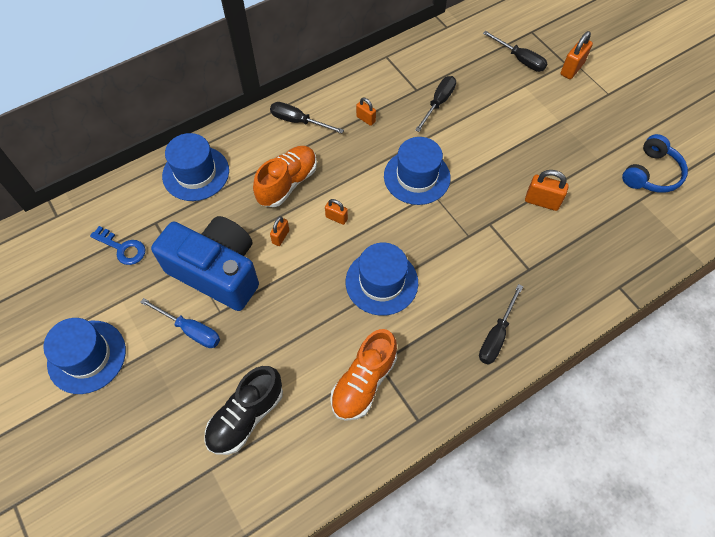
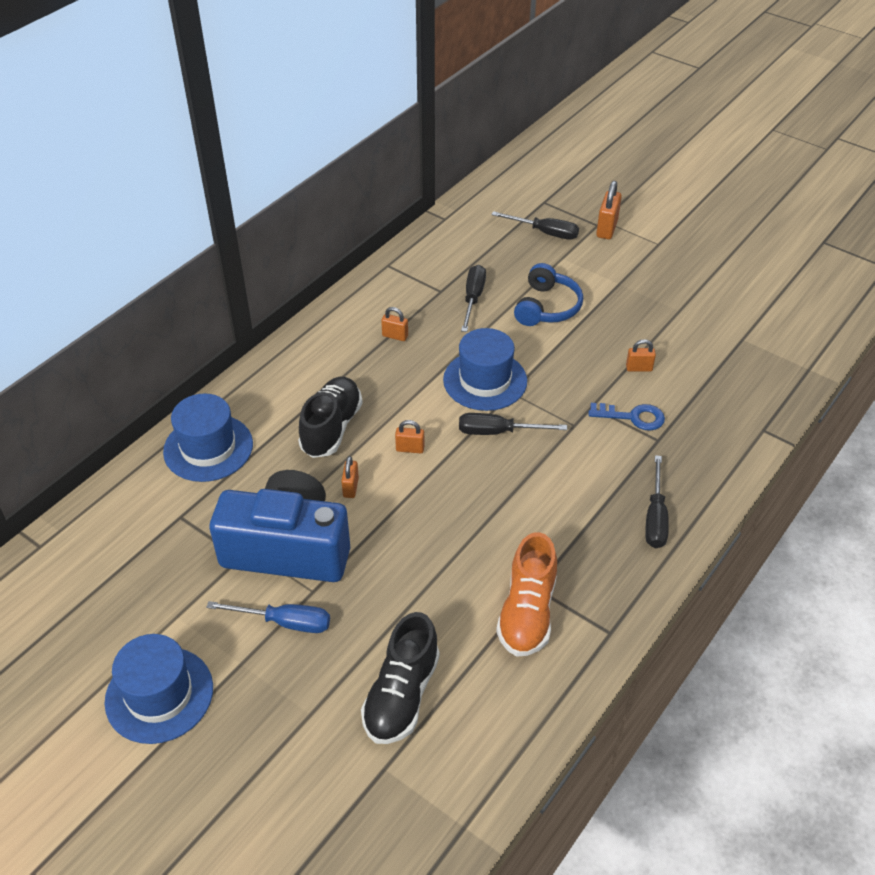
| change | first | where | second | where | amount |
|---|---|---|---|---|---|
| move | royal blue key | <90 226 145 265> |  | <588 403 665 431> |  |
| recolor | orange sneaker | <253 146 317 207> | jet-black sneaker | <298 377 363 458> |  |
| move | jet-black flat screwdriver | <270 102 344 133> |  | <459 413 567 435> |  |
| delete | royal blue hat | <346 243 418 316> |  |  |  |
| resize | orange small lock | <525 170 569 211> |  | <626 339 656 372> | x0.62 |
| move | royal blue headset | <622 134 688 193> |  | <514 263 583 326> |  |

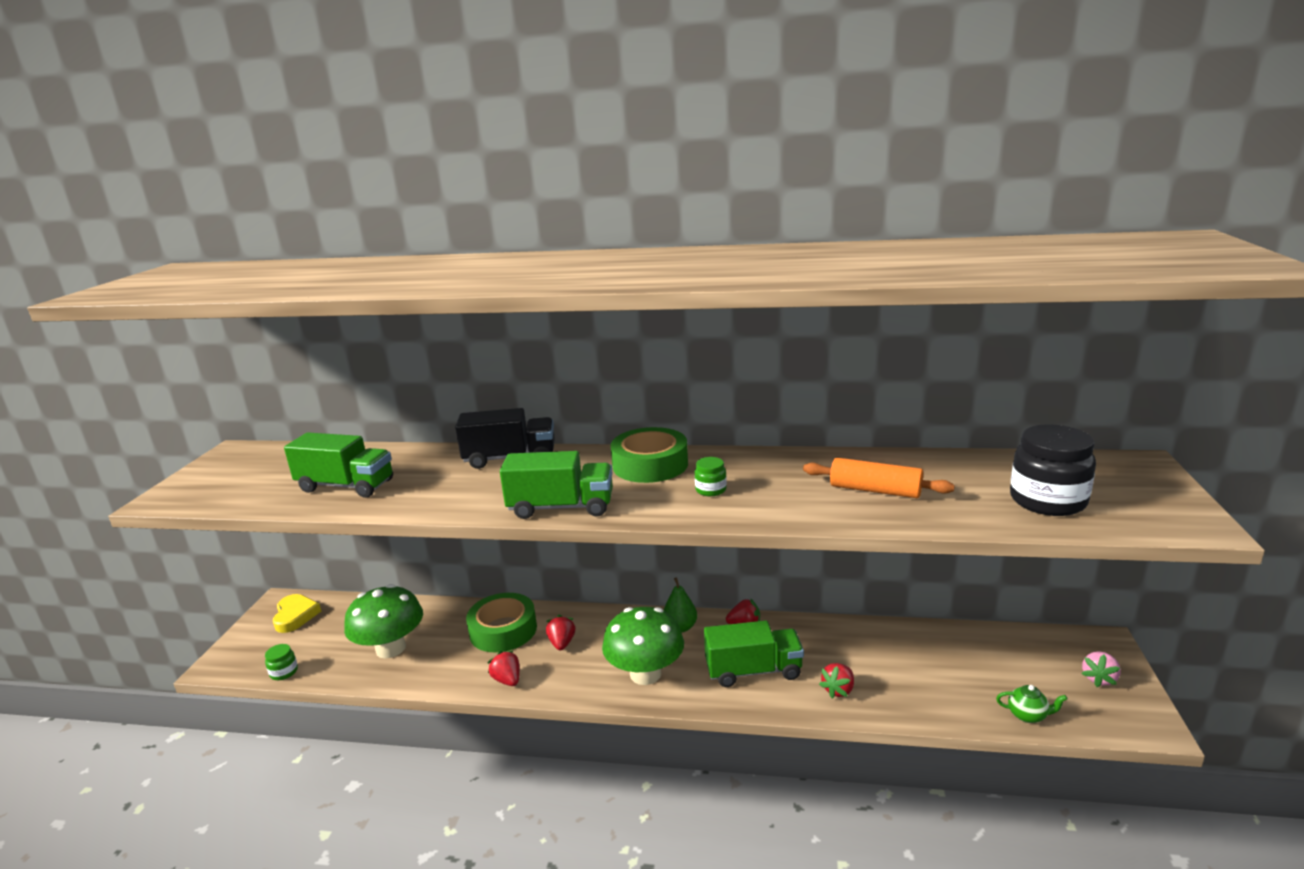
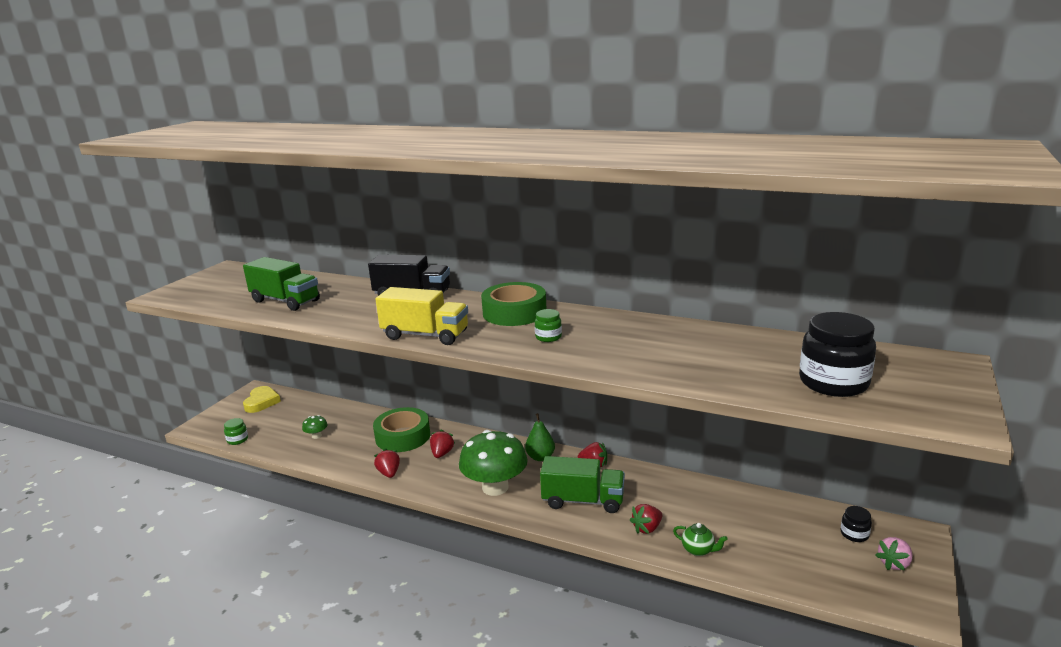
| change | first | where | second | where | amount |
|---|---|---|---|---|---|
| resize | emerald toadstool | <344 584 423 658> |  | <302 415 328 439> | x0.42 |
| recolor | emerald truck | <500 451 613 519> | golden truck | <375 287 468 345> |  |
| delete | orange rolling pin | <803 458 955 498> |  |  |  |
| move | emerald teapot | <996 685 1067 723> |  | <673 523 727 556> |  |
| insert |  |  | jet-black jam jar | <841 506 872 542> |  |

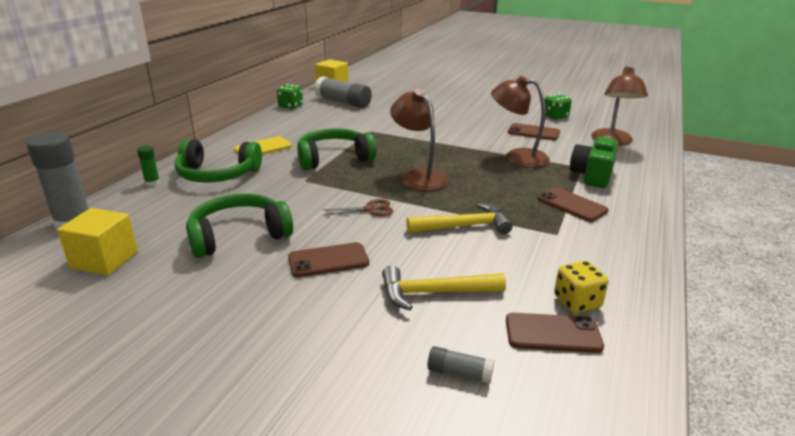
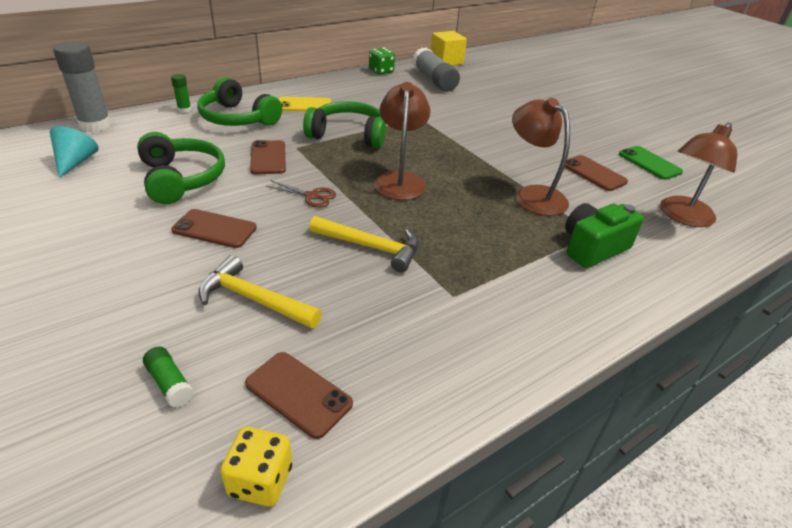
| change | first | where | second | where | amount |
|---|---|---|---|---|---|
| replace | golden cube | <57 208 138 276> | aqua cone | <50 126 99 178> |  |
| rotate | emerald headset | <186 194 293 258> |  | <137 132 225 204> | 60 degrees clockwise |
| recolor | grey stick of glue | <427 346 494 384> | emerald stick of glue | <143 347 194 407> |  |
| move | russet smartphone | <538 187 608 222> |  | <250 140 286 174> |  |
| replace | emerald game die | <545 94 572 119> | emerald smartphone | <619 146 683 180> |  |
| move | golden game die | <554 261 608 313> |  | <220 427 292 507> |  |

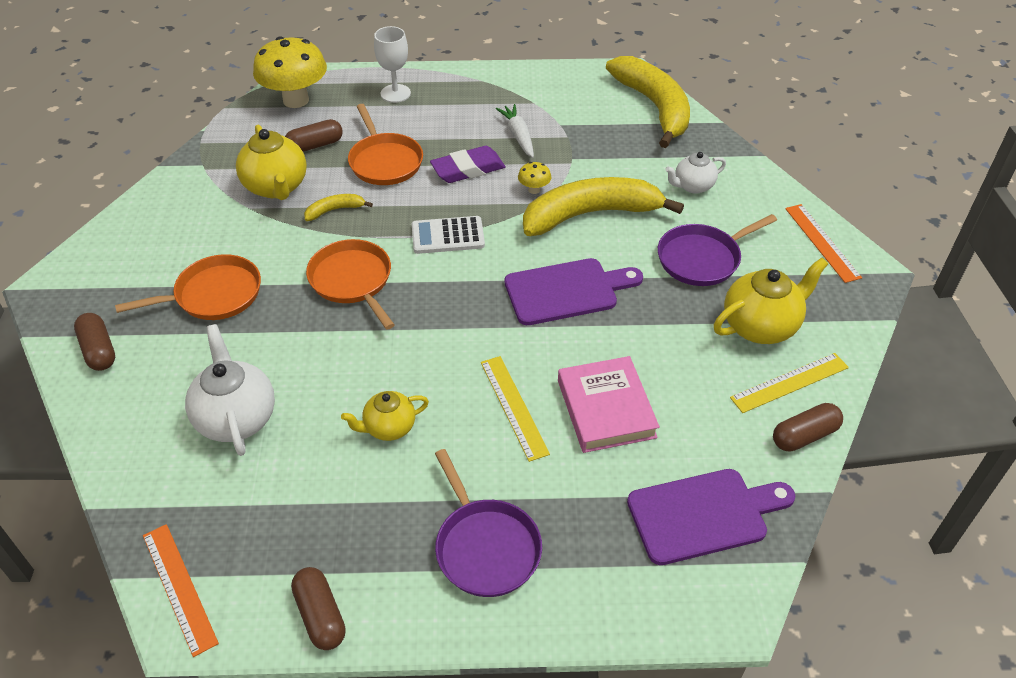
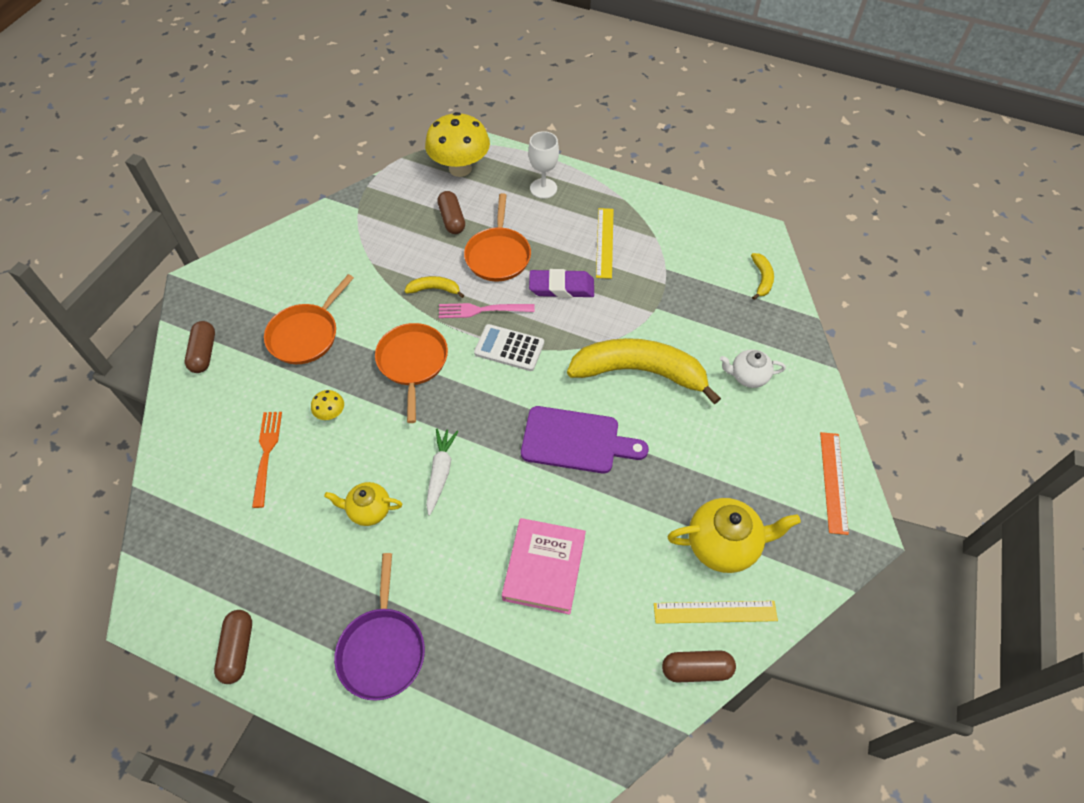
| change | first | where | second | where | amount |
|---|---|---|---|---|---|
| rotate | orange skillet | <115 254 261 320> |  | <264 274 354 364> | 120 degrees clockwise |
| delete | orange ruler | <143 524 219 657> |  |  |  |
| replace | pure white teapot | <185 324 275 456> | orange dinner fork | <252 412 282 508> |  |
| delete | golden teapot | <236 125 307 200> |  |  |  |
| rotate | russet pill | <285 119 343 152> |  | <437 191 465 234> | 75 degrees clockwise |
| move | golden ruler | <481 356 550 462> |  | <596 208 614 279> |  |
| move | pure white toy carrot | <496 104 534 158> |  | <426 429 459 516> |  |
| move | golden toadstool | <518 162 551 194> |  | <311 390 344 420> |  |
| resize | golden banana | <606 56 690 148> |  | <751 253 774 300> | x0.42 |
| delete | purple chopping board | <627 469 795 565> |  |  |  |
| delete | purple skillet | <658 214 777 286> |  |  |  |
| insert |  |  | rose-pink dinner fork | <439 303 535 318> |  |

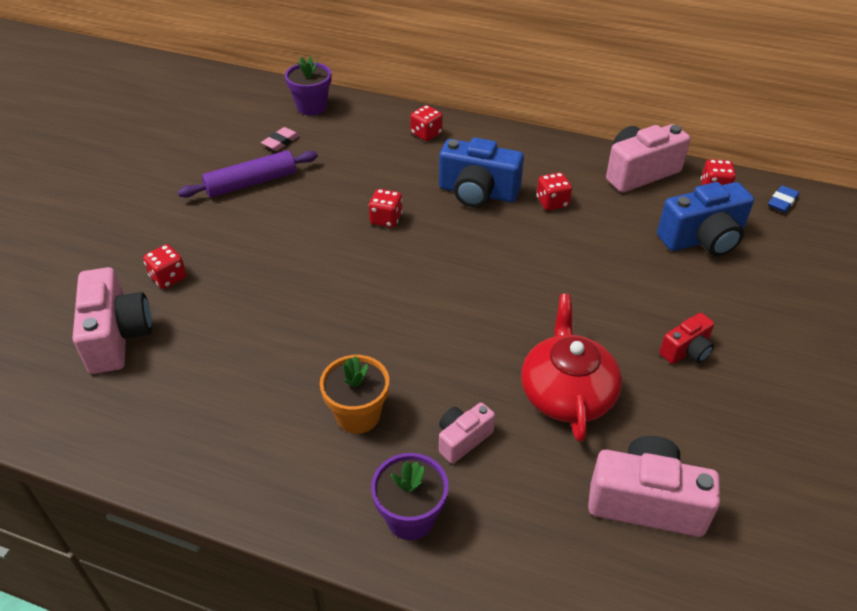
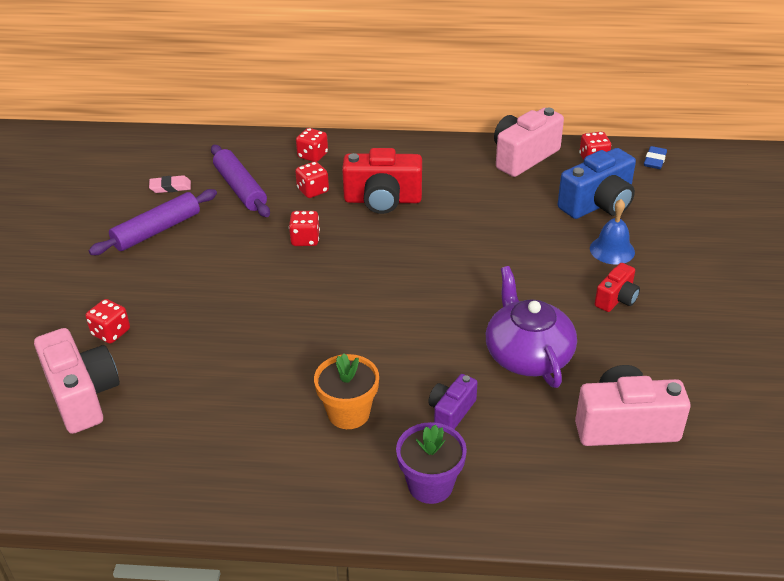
| change | first | where | second | where | amount |
|---|---|---|---|---|---|
| rotate | rose-pink gum eraser | <261 127 300 151> |  | <149 175 191 193> | 60 degrees clockwise |
| delete | purple plant pot | <285 57 331 116> |  |  |  |
| recolor | royal blue photo camera | <439 138 524 207> | scarlet photo camera | <342 148 422 214> |  |
| recolor | rose-pink photo camera | <439 402 495 464> | purple photo camera | <428 374 478 429> |  |
| recolor | scarlet teapot | <521 294 622 442> | purple teapot | <486 266 577 388> |  |
| move | scarlet game die | <537 172 572 211> |  | <295 161 329 198> |  |
| insert |  |  | purple rolling pin | <211 145 270 217> |  |
| insert |  |  | royal blue hand bell | <590 199 635 265> |  |

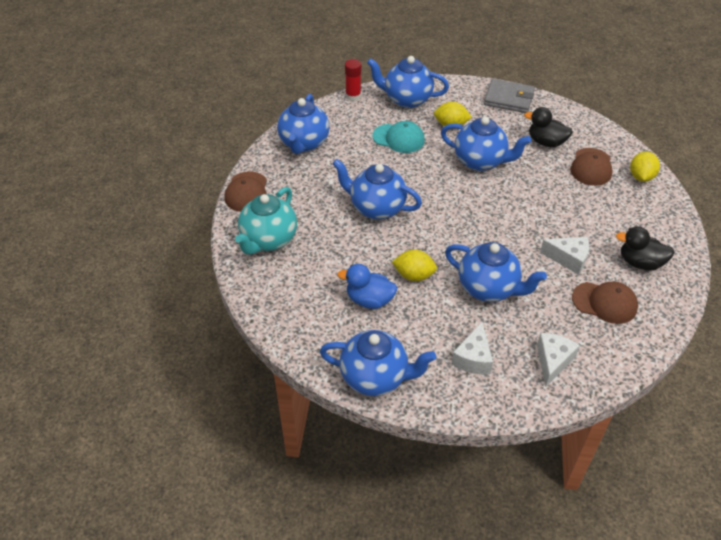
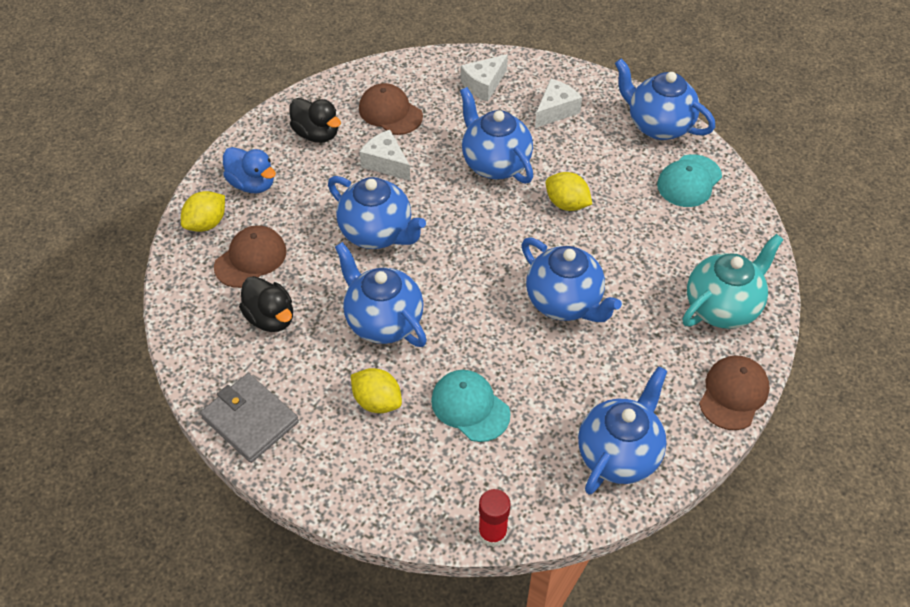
| change | first | where | second | where | amount |
|---|---|---|---|---|---|
| move | royal blue toy duck | <337 264 397 309> |  | <223 147 276 193> |  |
| move | royal blue teapot | <367 56 449 108> |  | <328 176 426 249> |  |
| insert |  |  | aqua baseball cap | <657 154 722 207> |  |

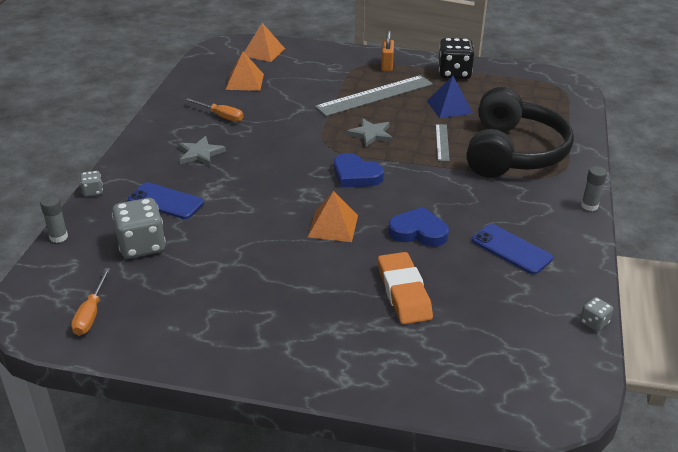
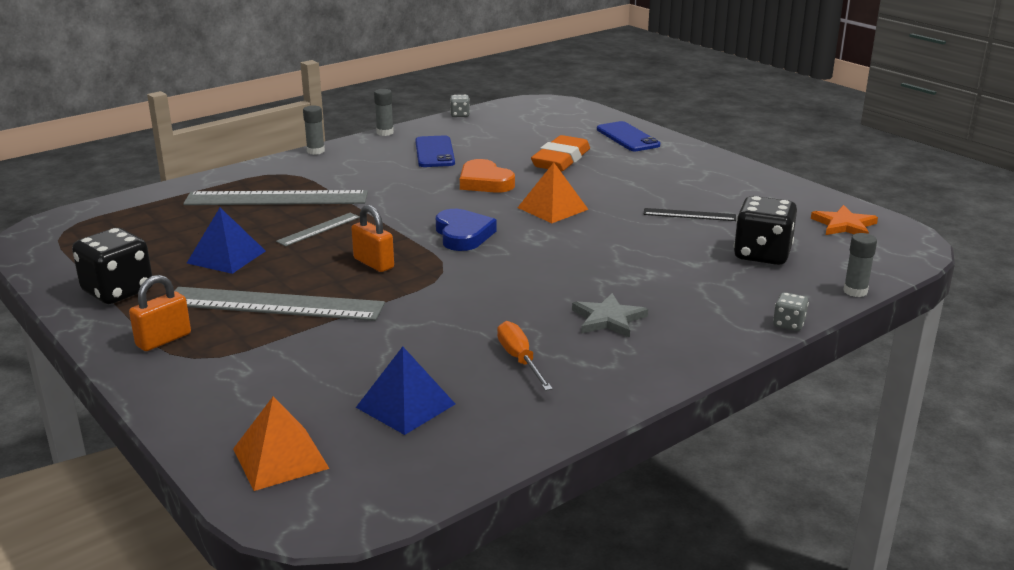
| change | first | where | second | where | amount |
|---|---|---|---|---|---|
| replace | orange flat screwdriver | <71 268 111 336> | orange five-pointed star | <811 205 878 235> |  |
| recolor | grey game die | <112 198 166 259> | jet-black game die | <734 196 797 265> |  |
| move | royal blue smartphone | <128 182 204 219> |  | <597 121 660 151> |  |
| recolor | orange pyramid | <226 51 264 91> | royal blue pyramid | <356 346 455 435> |  |
| replace | grey five-pointed star | <347 118 393 147> | orange small lock | <351 205 394 272> |  |
| recolor | royal blue heart | <388 207 449 247> | orange heart | <460 159 515 193> |  |
| replace | jet-black headset | <466 87 574 178> | grey ruler | <183 190 368 205> |  |
| insert |  |  | grey stick of glue | <374 89 394 136> |  |
| insert |  |  | jet-black ruler | <643 208 736 221> |  |

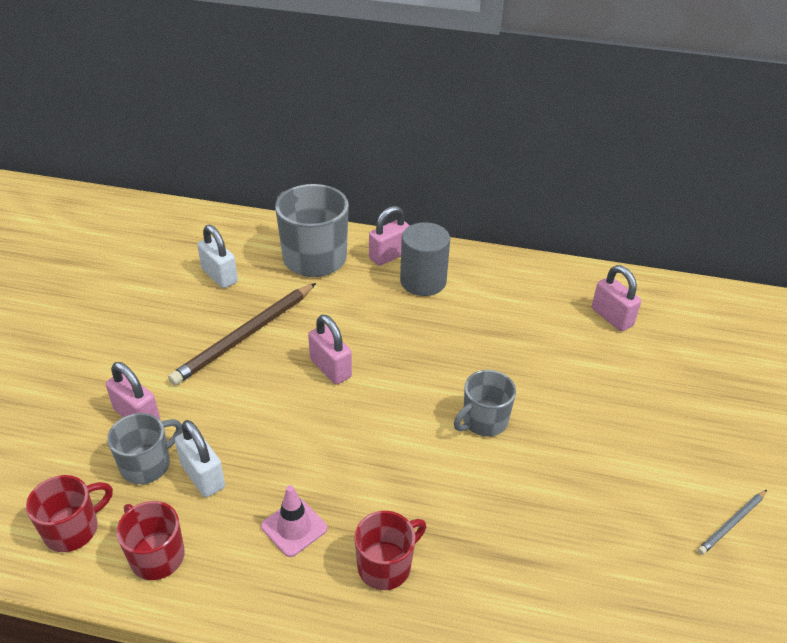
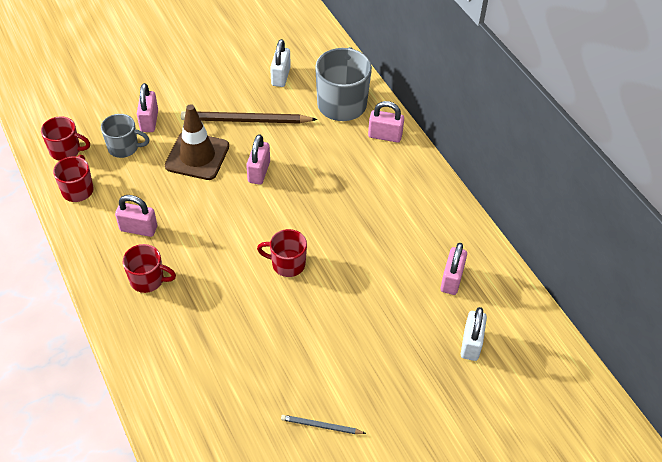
| change | first | where | second | where | amount |
|---|---|---|---|---|---|
| move | pure white small lock | <175 420 225 497> |  | <461 307 487 361> |  |
| replace | rose-pink safety cone | <261 485 327 557> | rose-pink small lock | <115 195 157 237> |  |
| delete | grey cylinder | <400 222 450 296> |  |  |  |
| recolor | grey mug | <454 370 516 437> | scarlet mug | <257 229 307 277> |  |
| insert |  |  | russet safety cone | <165 104 229 180> |  |

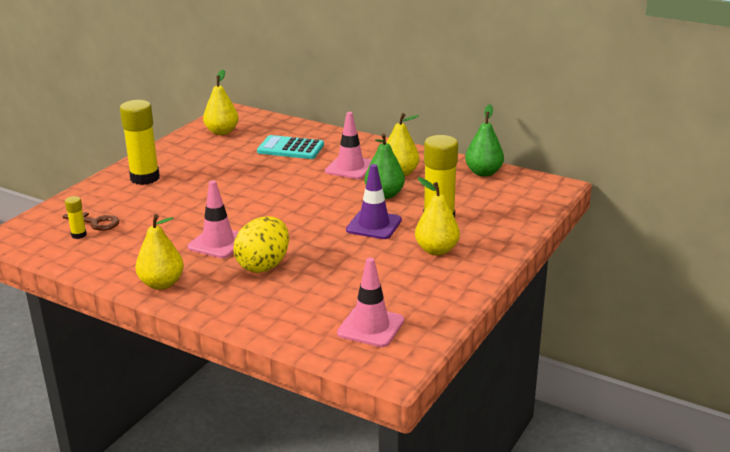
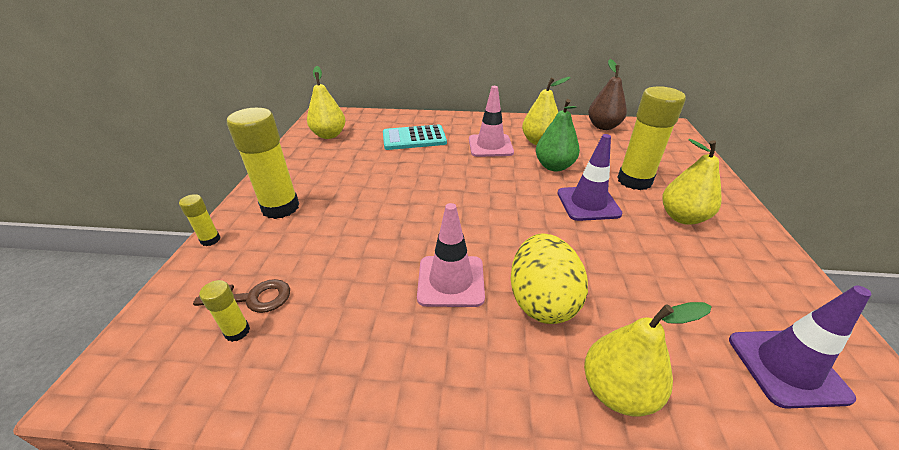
| change | first | where | second | where | amount |
|---|---|---|---|---|---|
| move | golden toy pear | <135 214 184 290> |  | <584 302 712 416> |  |
| recolor | rose-pink safety cone | <337 257 404 347> | purple safety cone | <729 285 871 409> |  |
| recolor | emerald toy pear | <465 105 504 177> | russet toy pear | <588 59 627 130> |  |
| insert |  |  | golden stick of glue | <179 194 221 246> |  |

